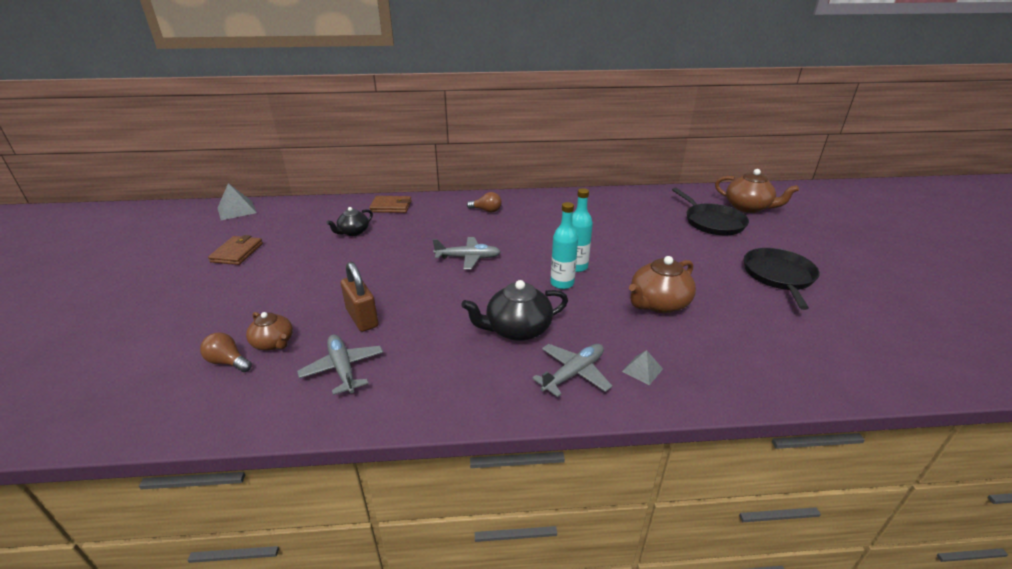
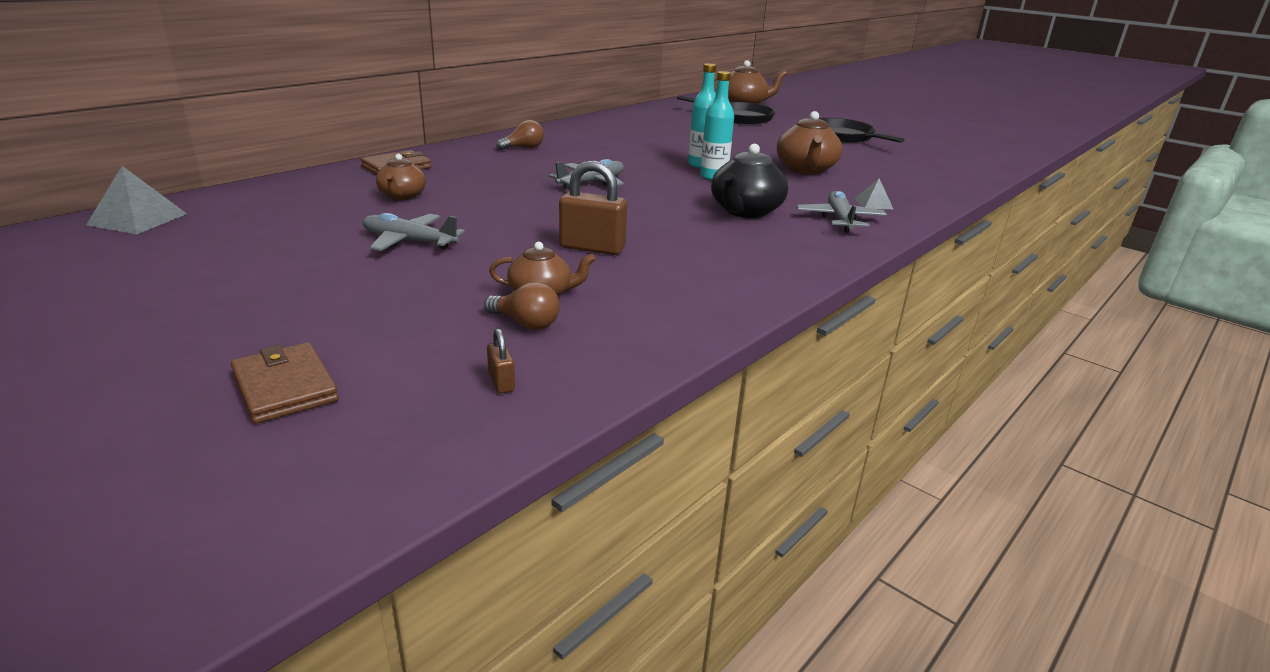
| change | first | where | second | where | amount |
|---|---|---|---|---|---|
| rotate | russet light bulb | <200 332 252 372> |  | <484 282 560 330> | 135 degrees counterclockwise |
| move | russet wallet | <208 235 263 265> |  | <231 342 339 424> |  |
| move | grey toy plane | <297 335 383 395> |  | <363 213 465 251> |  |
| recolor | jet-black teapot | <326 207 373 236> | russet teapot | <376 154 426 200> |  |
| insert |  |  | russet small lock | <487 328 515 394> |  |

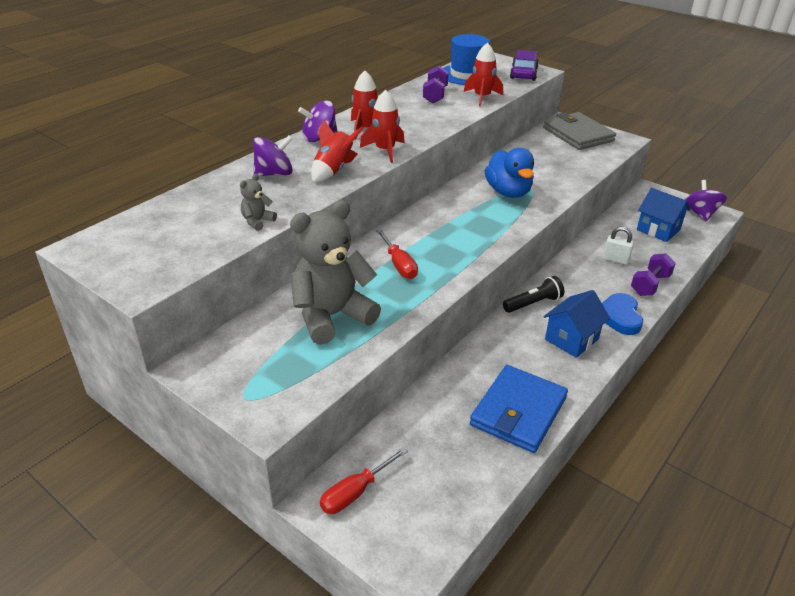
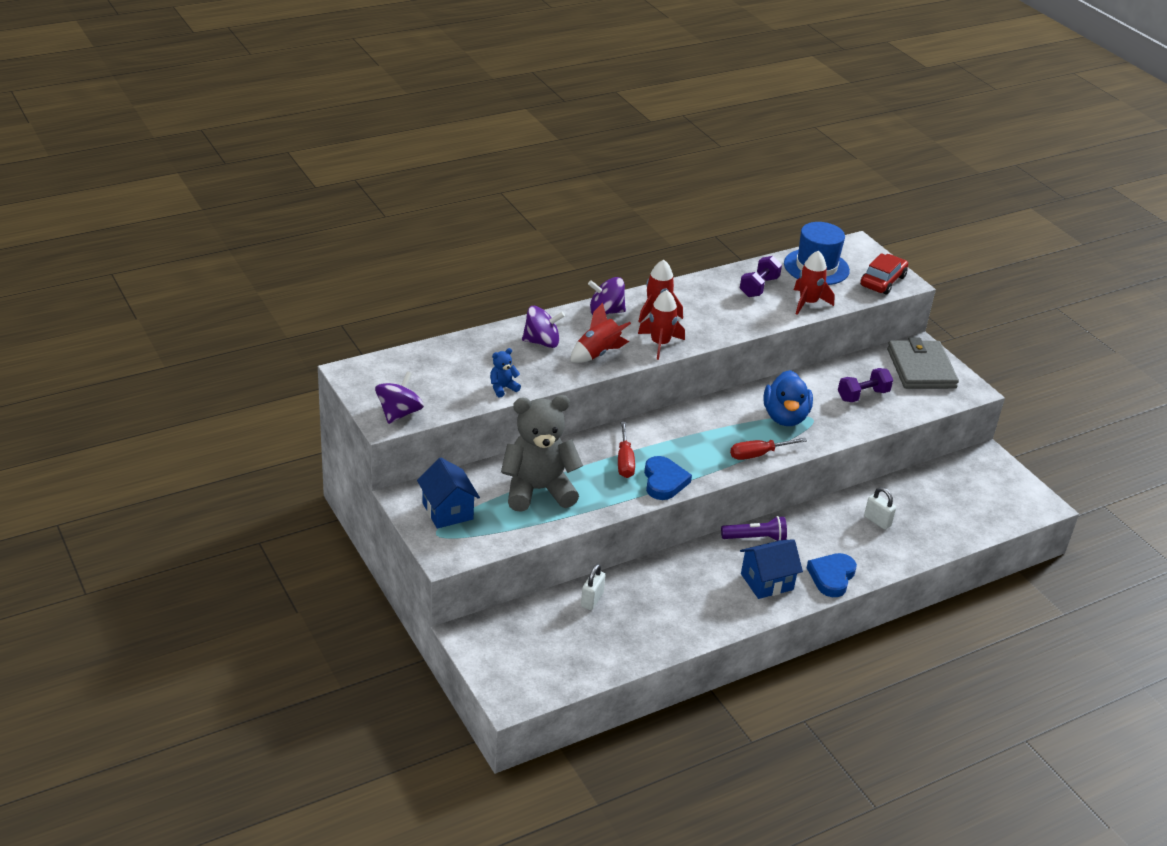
| change | first | where | second | where | amount |
|---|---|---|---|---|---|
| recolor | grey stuffed bear | <240 174 277 231> | royal blue stuffed bear | <490 348 521 397> |  |
| move | scarlet flat screwdriver | <320 447 408 514> |  | <730 438 807 460> |  |
| delete | royal blue wallet | <470 365 568 453> |  |  |  |
| recolor | jet-black flashlight | <503 276 564 313> | purple flashlight | <721 516 787 541> |  |
| recolor | purple automobile | <510 50 539 81> | scarlet automobile | <860 253 908 295> |  |
| move | purple free weight | <631 253 676 296> |  | <838 368 893 402> |  |
| move | royal blue cottage | <637 188 690 242> |  | <417 458 480 529> |  |
| move | purple spinning top | <684 180 727 221> |  | <375 371 424 424> |  |
| insert |  |  | pure white small lock | <581 564 606 610> |  |
| insert |  |  | royal blue heart | <644 456 692 500> |  |

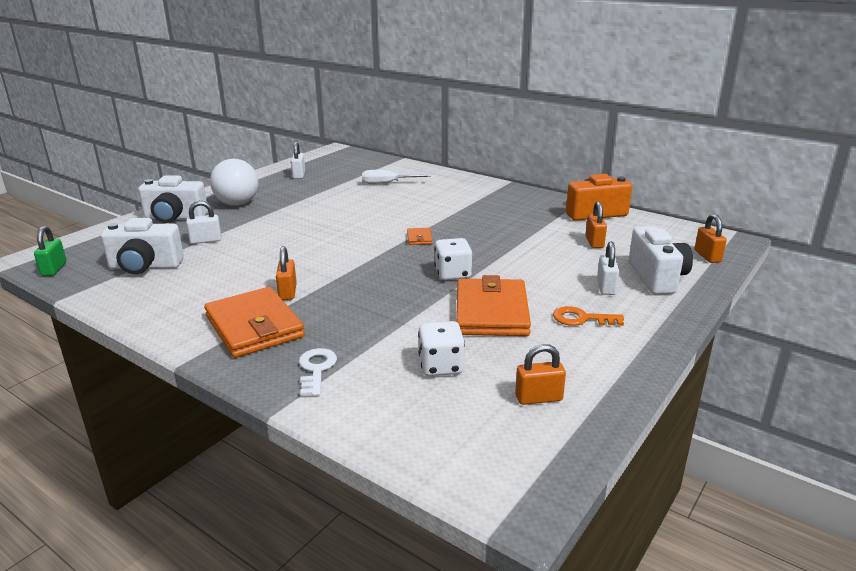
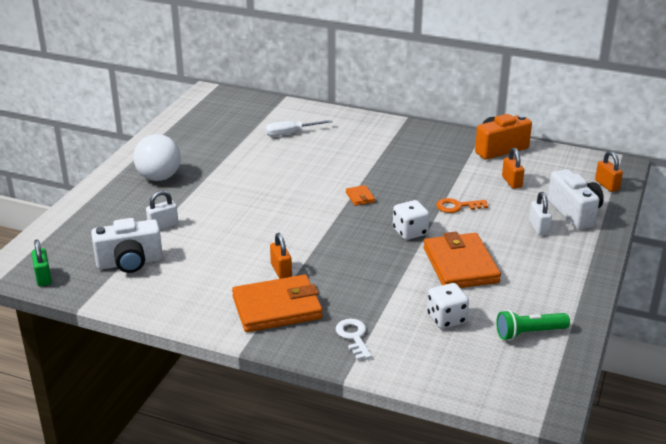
| change | first | where | second | where | amount |
|---|---|---|---|---|---|
| delete | pure white photo camera | <138 175 208 223> |  |  |  |
| rotate | orange wallet | <204 287 305 358> |  | <232 275 323 332> | 60 degrees counterclockwise |
| delete | pure white small lock | <291 142 305 179> |  |  |  |
| replace | orange small lock | <515 344 566 405> | emerald flashlight | <496 310 570 340> |  |
| move | orange key | <553 306 624 326> |  | <436 198 488 213> |  |

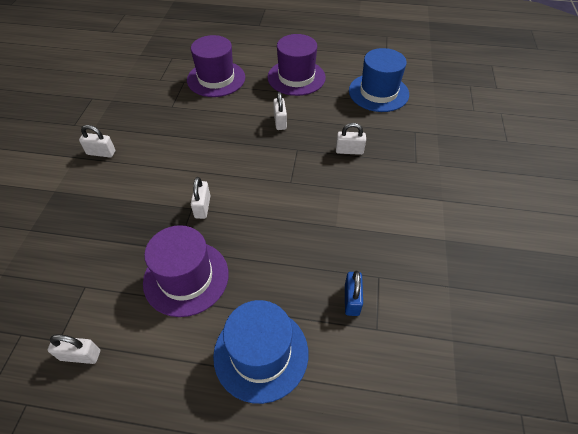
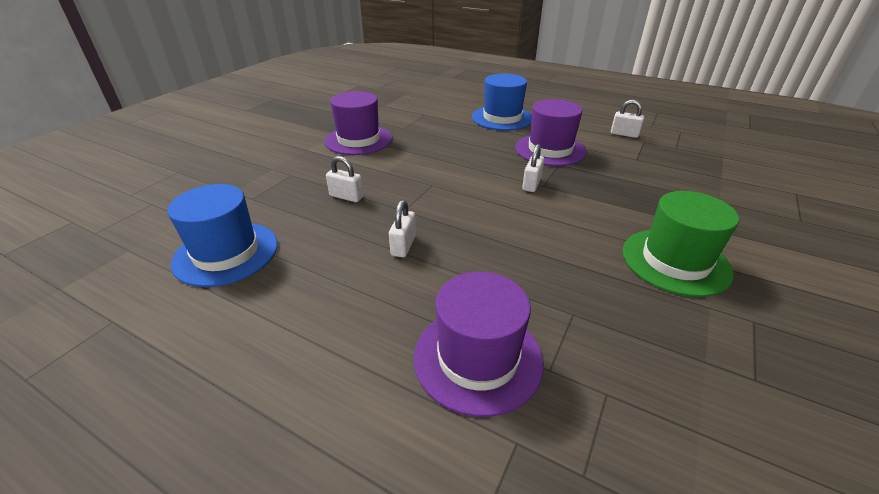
| change | first | where | second | where | amount |
|---|---|---|---|---|---|
| replace | pure white small lock | <79 125 115 158> | emerald hat | <622 191 739 297> |  |
| move | purple hat | <268 34 326 96> |  | <324 91 393 155> |  |
| delete | royal blue small lock | <345 271 363 316> |  |  |  |

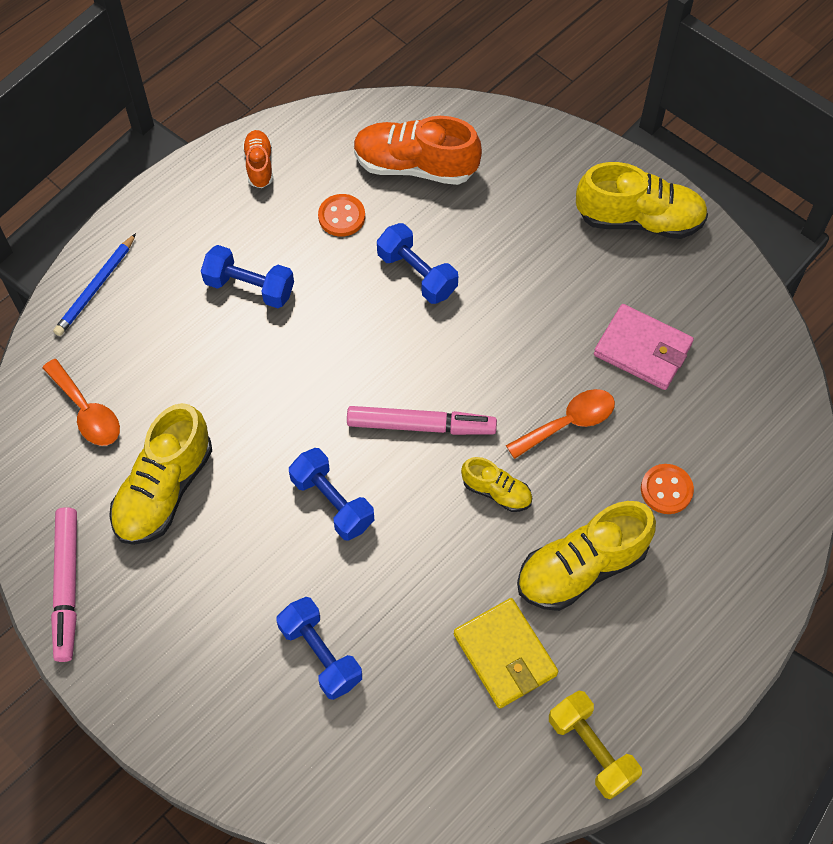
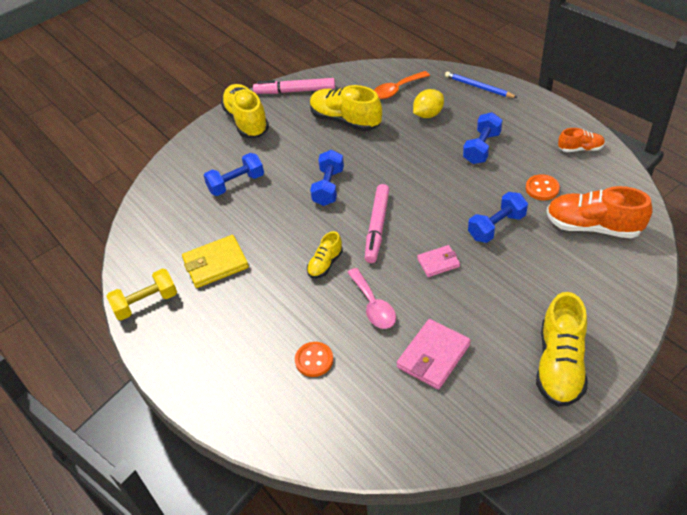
| change | first | where | second | where | amount |
|---|---|---|---|---|---|
| rotate | royal blue free weight | <289 448 374 541> |  | <310 150 344 206> | 45 degrees counterclockwise |
| rotate | orange sneaker | <353 116 482 185> |  | <547 186 653 238> | 90 degrees counterclockwise |
| recolor | orange spoon | <506 389 615 459> | rose-pink spoon | <347 268 396 329> |  |
| move | golden sneaker | <517 501 656 611> |  | <221 84 269 138> |  |
| insert |  |  | golden citrus fruit | <413 89 444 118> |  |
| insert |  |  | rose-pink wallet | <417 245 460 277> |  |

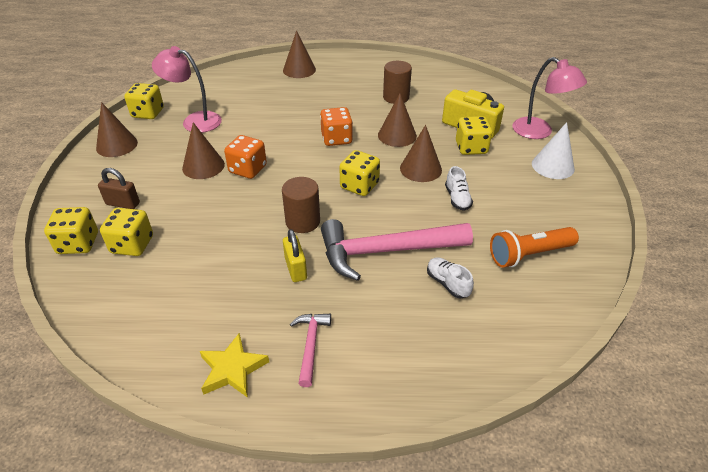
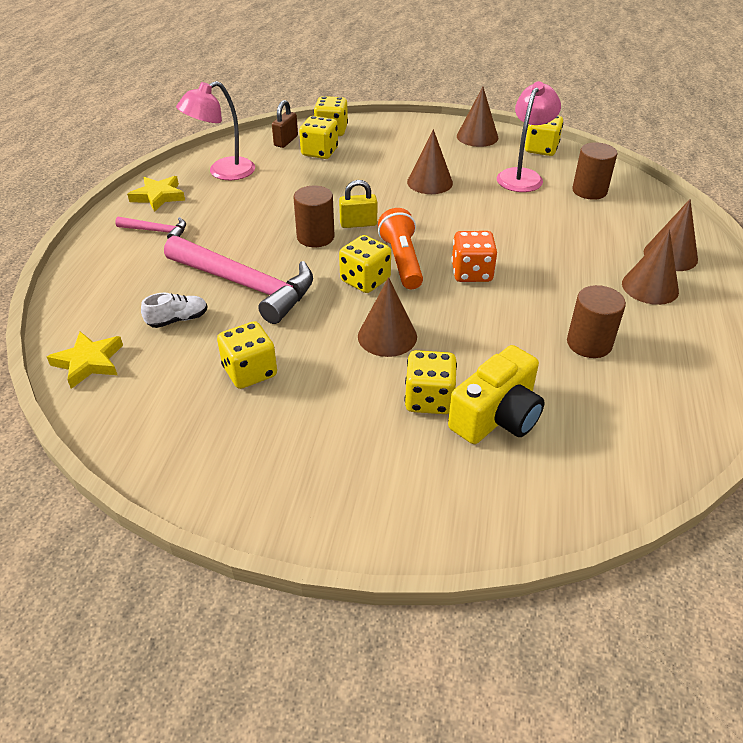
| change | first | where | second | where | amount |
|---|---|---|---|---|---|
| move | russet small lock | <98 168 140 209> |  | <272 100 298 148> |  |
| delete | orange game die | <224 135 267 179> |  |  |  |
| move | golden small lock | <283 229 307 282> |  | <339 180 377 228> |  |
| rotate | rose-pink carpenter's hammer | <321 219 473 281> |  | <164 236 313 324> | 120 degrees clockwise |
| move | russet cone | <378 93 417 147> |  | <622 229 679 305> |  |
| delete | pure white sneaker | <445 166 473 211> |  |  |  |
| move | orange flashlight | <490 227 579 268> |  | <378 208 423 289> |  |
| move | rose-pink reading lamp | <512 57 587 139> |  | <176 81 255 180> |  |
| delete | pure white cone | <532 122 575 179> |  |  |  |
| insert |  |  | golden five-pointed star | <47 332 123 389> |  |
| insert |  |  | golden game die | <217 321 277 389> |  |
| insert |  |  | russet cylinder | <572 142 617 200> |  |

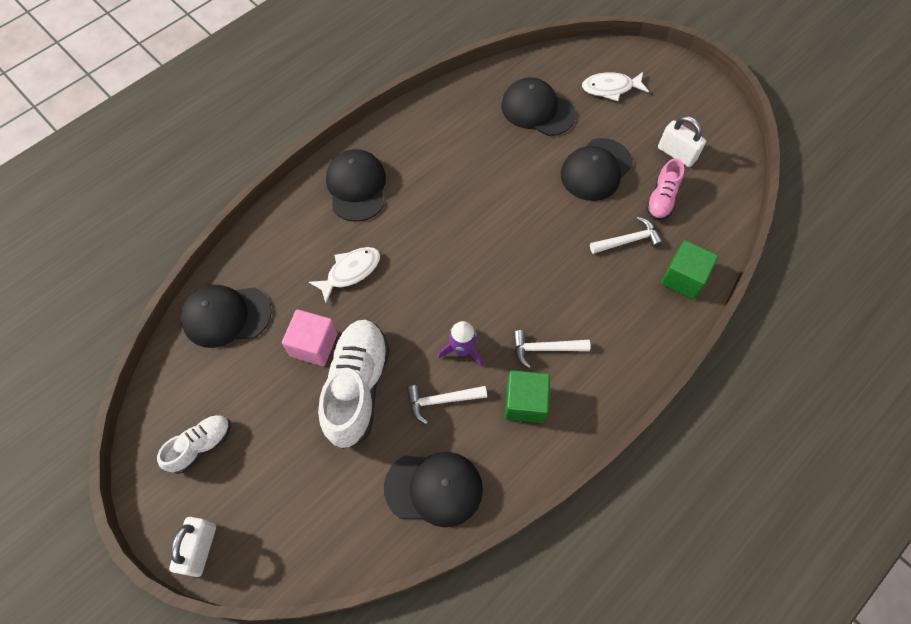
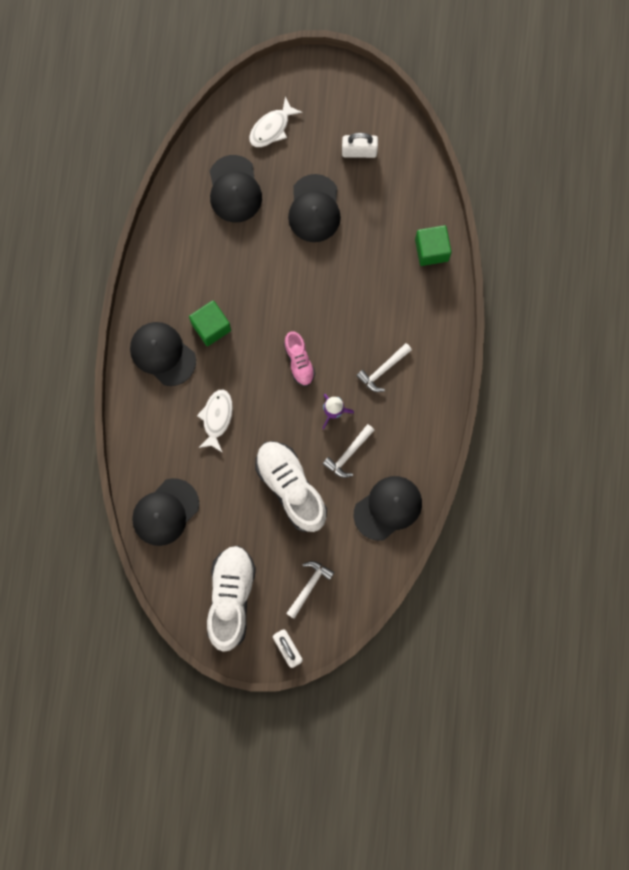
| change | first | where | second | where | amount |
|---|---|---|---|---|---|
| resize | pure white sneaker | <157 415 231 474> |  | <207 546 256 652> | x1.85 |
| delete | rose-pink cube | <282 309 337 366> |  |  |  |
| rotate | jet-black baseball cap | <501 77 576 136> |  | <210 155 262 223> | 90 degrees counterclockwise |
| move | emerald cube | <505 370 550 423> |  | <189 300 231 346> |  |
| move | pure white carpenter's hammer | <590 217 663 254> |  | <286 561 334 619> |  |
| move | rose-pink sneaker | <646 158 684 220> |  | <284 331 316 386> |  |

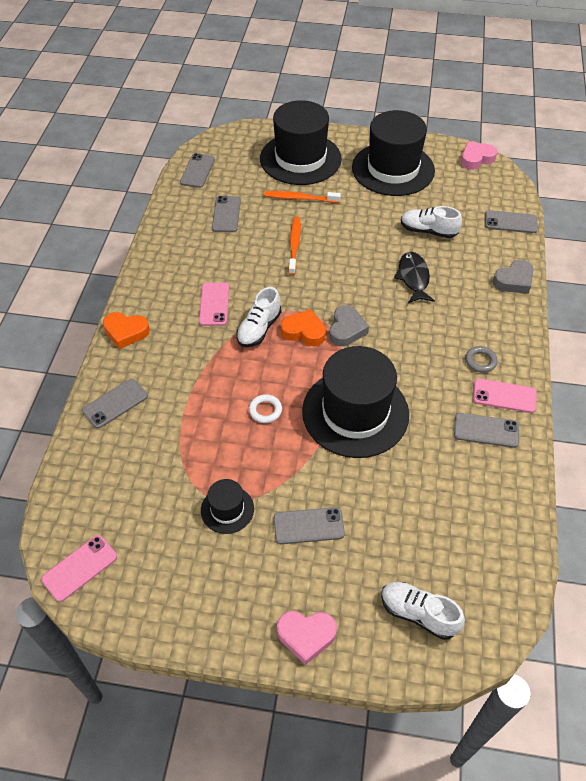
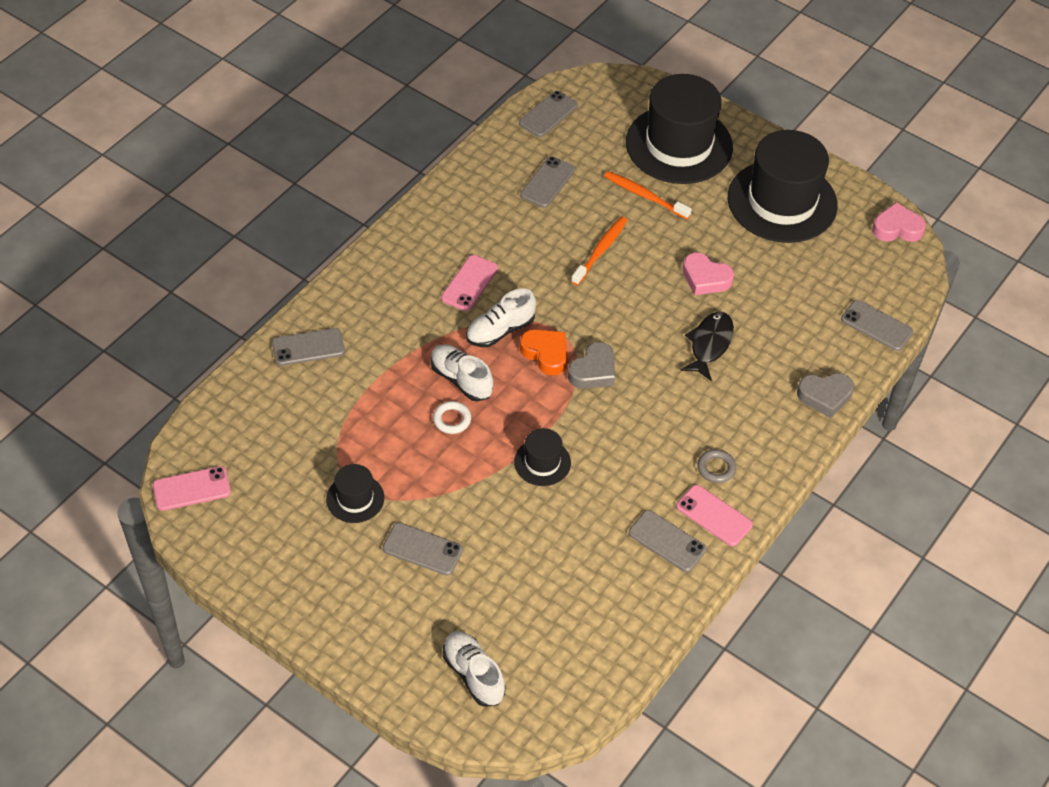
| change | first | where | second | where | amount |
|---|---|---|---|---|---|
| delete | orange heart | <103 312 150 349> |  |  |  |
| move | rose-pink heart | <277 611 337 665> |  | <683 252 734 295> |  |
| resize | jet-black hat | <302 346 409 458> |  | <514 428 571 486> | x0.46 |
| move | pure white sneaker | <401 206 462 238> |  | <430 344 493 401> |  |

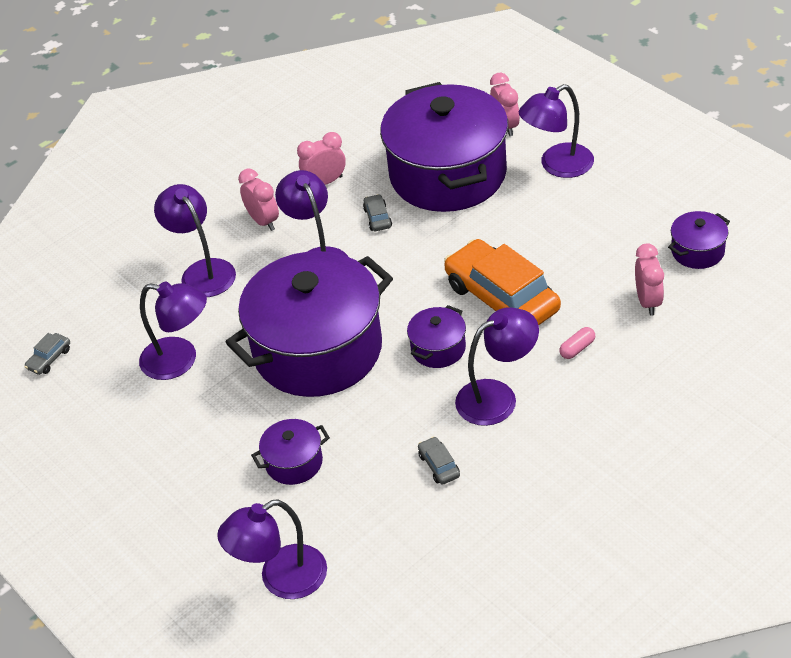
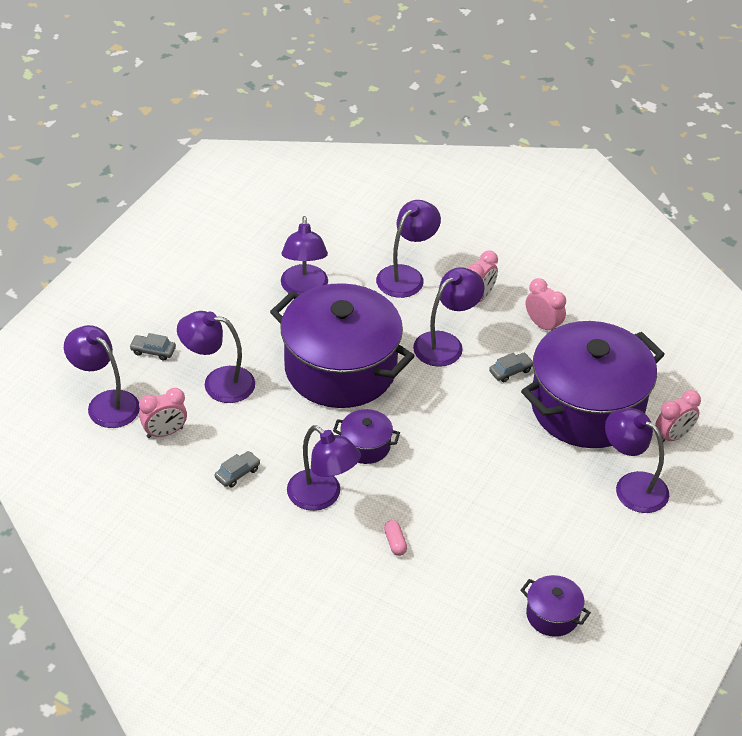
| change | first | where | second | where | amount |
|---|---|---|---|---|---|
| move | grey automobile | <24 333 70 375> |  | <129 333 176 361> |  |
| replace | purple pot | <251 419 330 485> | purple reading lamp | <177 311 255 403> |  |
| delete | orange automobile | <444 239 561 325> |  |  |  |
| rotate | rose-pink pill | <559 327 595 359> |  | <384 520 407 556> | 45 degrees clockwise |
| move | rose-pink clock | <635 244 664 316> |  | <139 388 187 438> |  |

